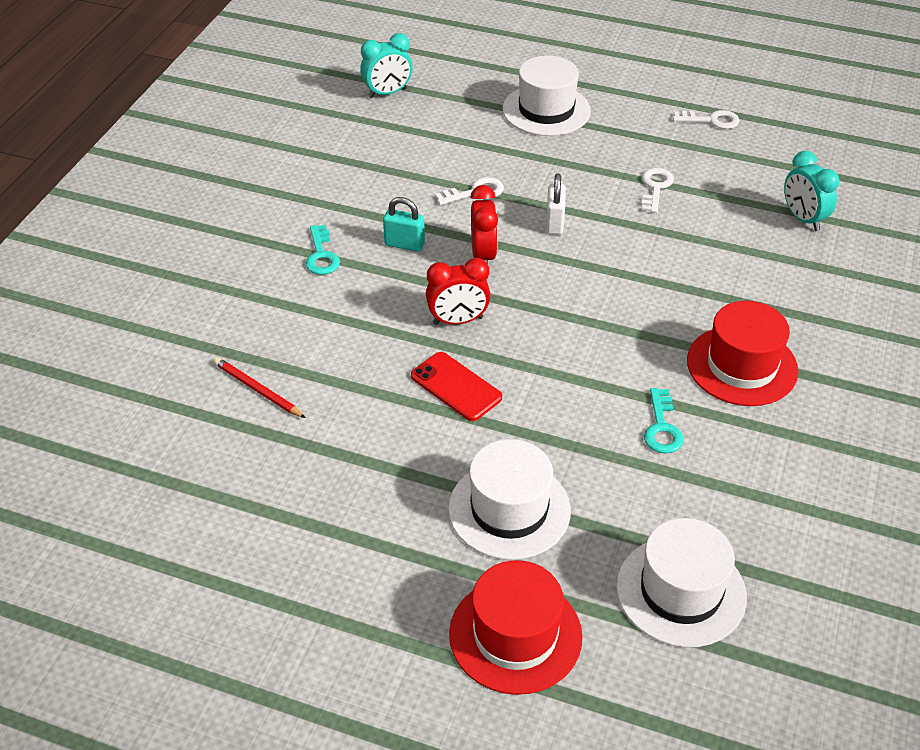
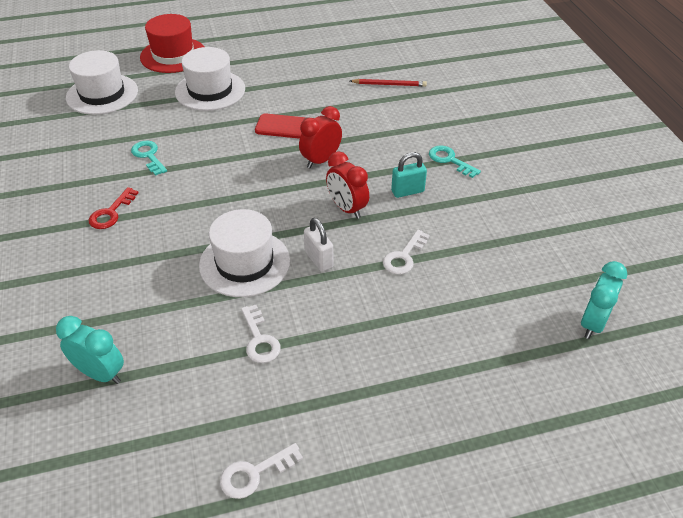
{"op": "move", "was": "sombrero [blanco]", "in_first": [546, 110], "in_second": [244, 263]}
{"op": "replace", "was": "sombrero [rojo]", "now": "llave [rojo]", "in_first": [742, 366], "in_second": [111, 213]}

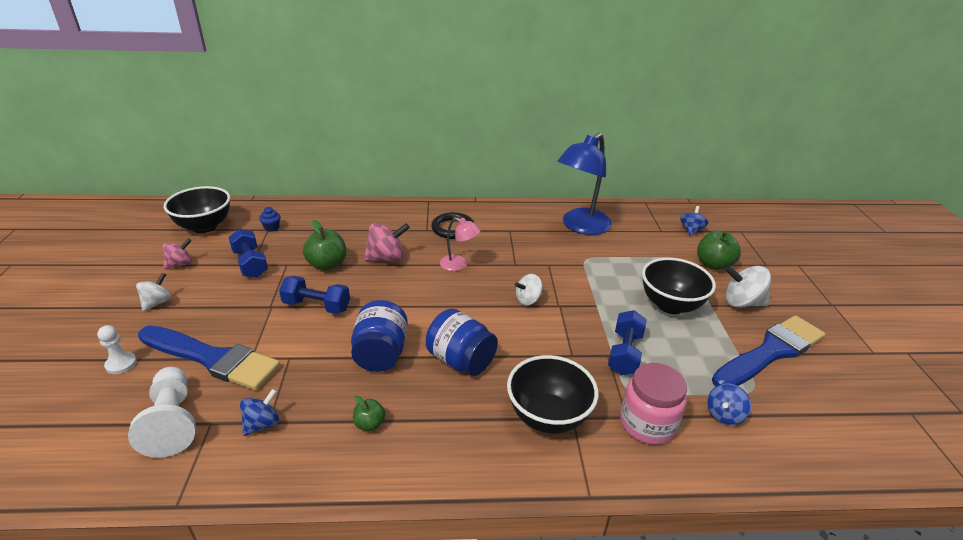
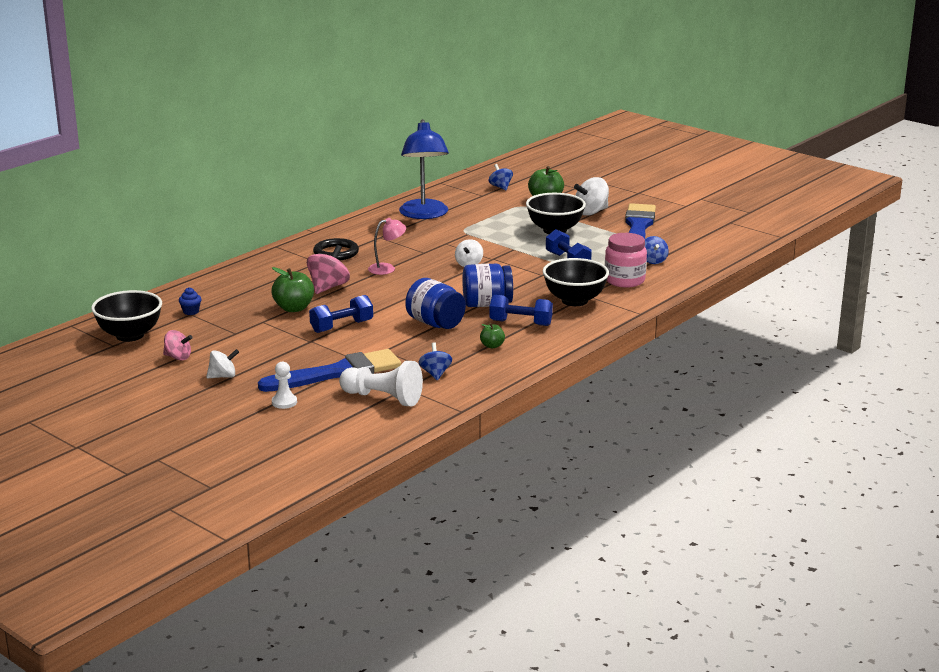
{"op": "move", "was": "mancuerna [azul]", "in_first": [250, 264], "in_second": [520, 323]}
{"op": "rotate", "was": "peonza [rosa]", "in_first": [180, 264], "in_second": [178, 357], "clockwise": 105}
{"op": "rotate", "was": "peonza [blanco]", "in_first": [157, 302], "in_second": [223, 376], "clockwise": 90}

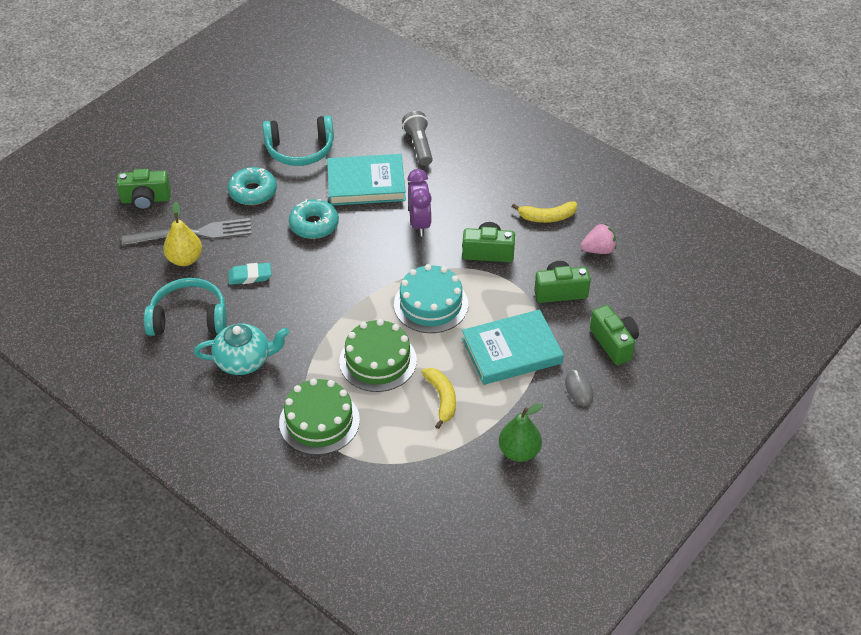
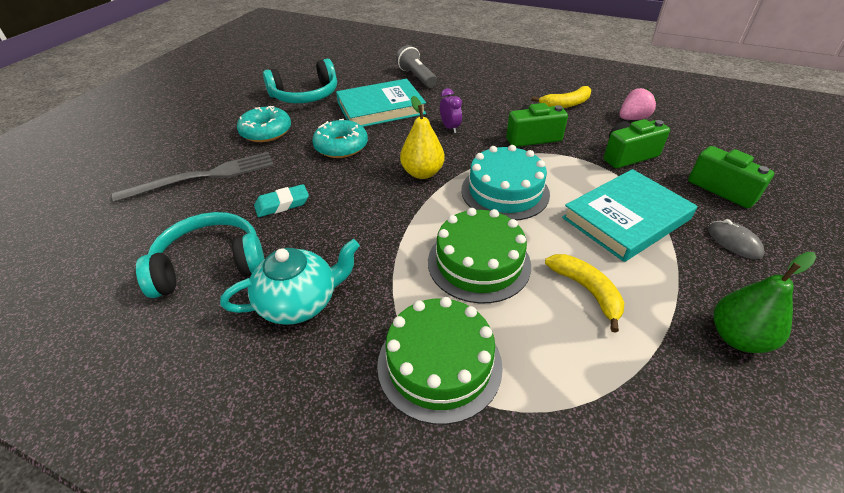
{"op": "delete", "was": "cámara [verde]", "in_first": [146, 200]}
{"op": "resize", "was": "despertador [morado]", "in_first": [419, 224], "in_second": [450, 128], "ratio": 0.62}
{"op": "move", "was": "pera [amarillo]", "in_first": [185, 259], "in_second": [422, 173]}

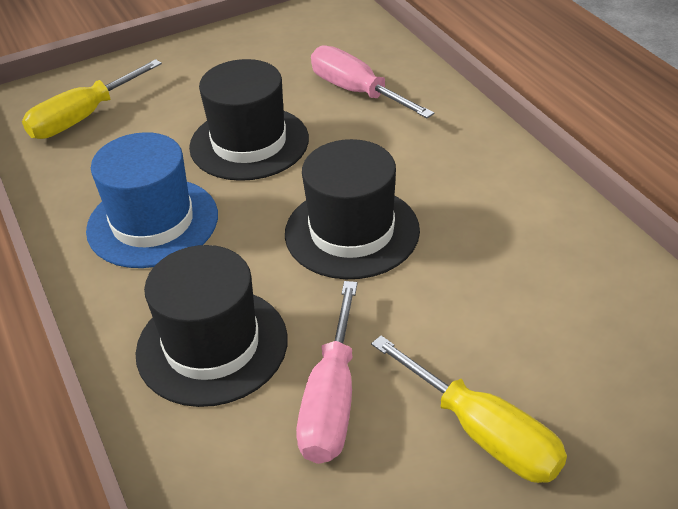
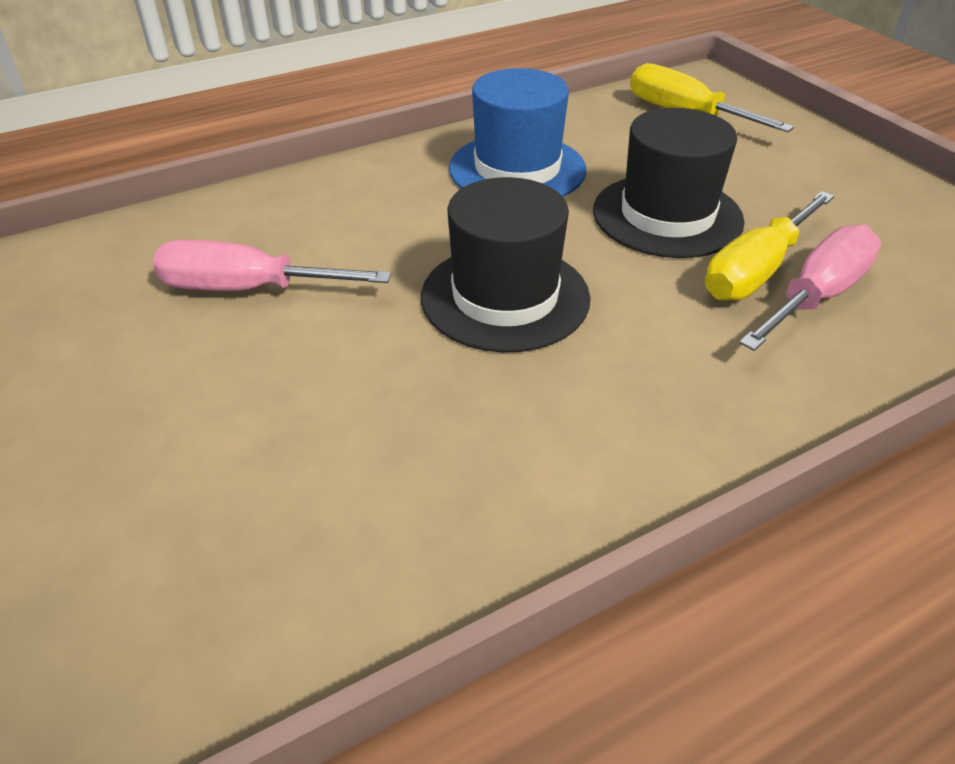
{"op": "delete", "was": "sombrero [negro]", "in_first": [212, 345]}
{"op": "move", "was": "destornillador [amarillo]", "in_first": [483, 433], "in_second": [756, 270]}

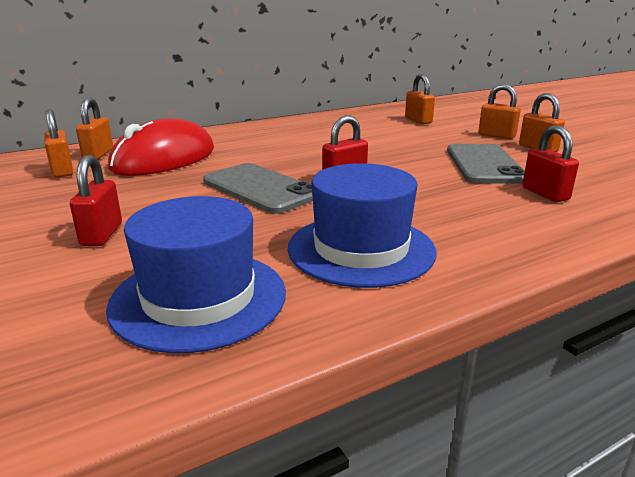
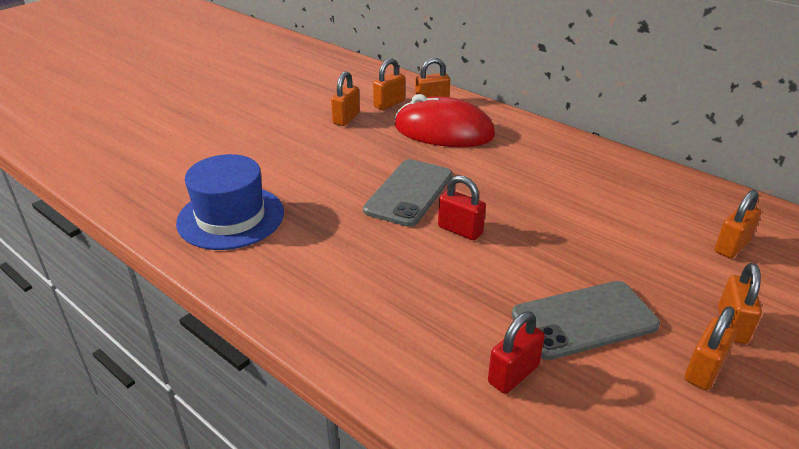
{"op": "delete", "was": "candado [rojo]", "in_first": [102, 234]}
{"op": "delete", "was": "sombrero [azul]", "in_first": [361, 249]}
{"op": "insert", "now": "candado [naranja]", "in_second": [346, 118]}

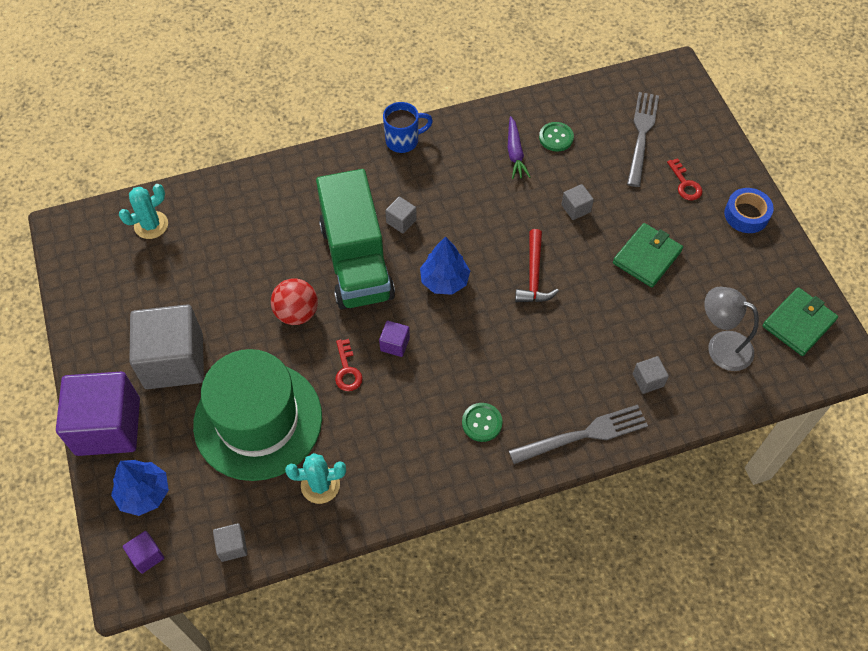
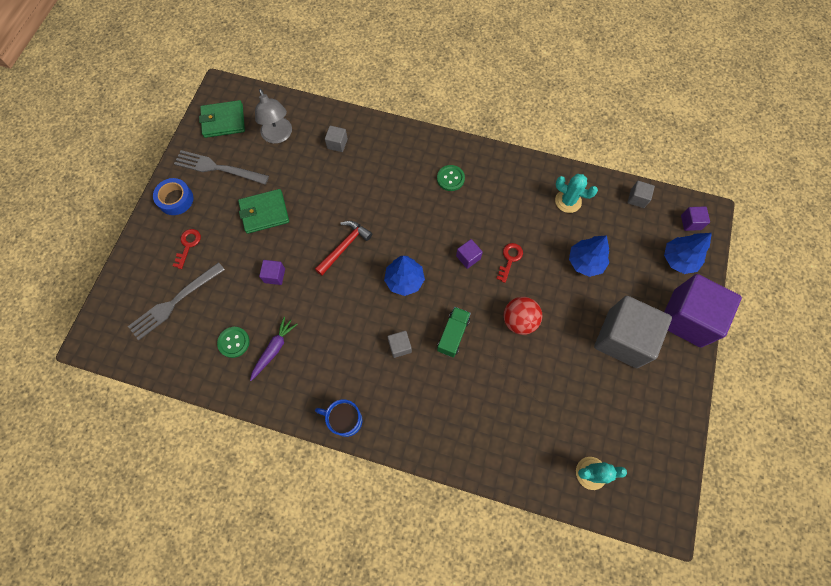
{"op": "resize", "was": "camión [verde]", "in_first": [356, 261], "in_second": [453, 335], "ratio": 0.44}
{"op": "recolor", "was": "cubo [gris]", "now": "cubo [morado]", "in_first": [576, 208], "in_second": [274, 275]}
{"op": "replace", "was": "sombrero [verde]", "now": "árbol [azul]", "in_first": [258, 420], "in_second": [585, 262]}
{"op": "move", "was": "tenedor [gris]", "in_first": [584, 434], "in_second": [217, 168]}

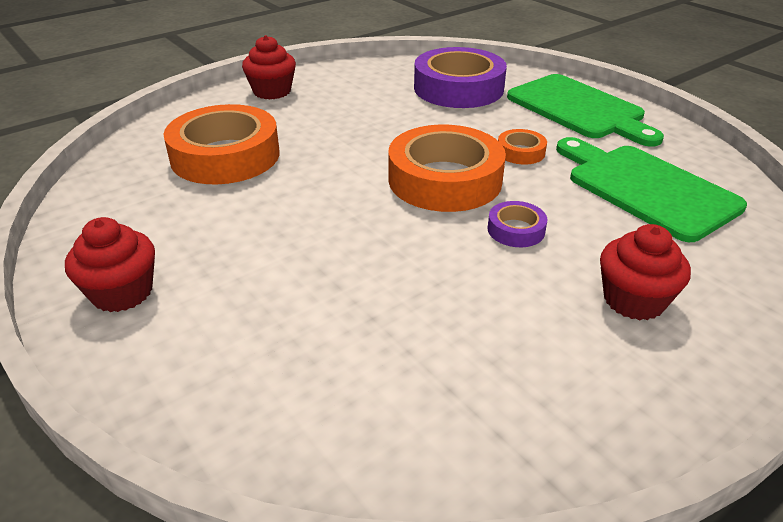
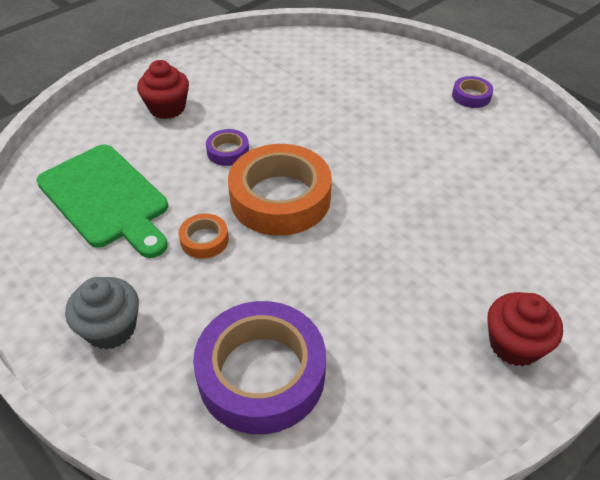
{"op": "replace", "was": "tabla de cortar [verde]", "now": "magdalena [gris]", "in_first": [579, 109], "in_second": [111, 328]}
{"op": "delete", "was": "cinta adhesiva [naranja]", "in_first": [225, 156]}
{"op": "replace", "was": "magdalena [rojo]", "now": "cinta adhesiva [morado]", "in_first": [122, 292], "in_second": [471, 96]}

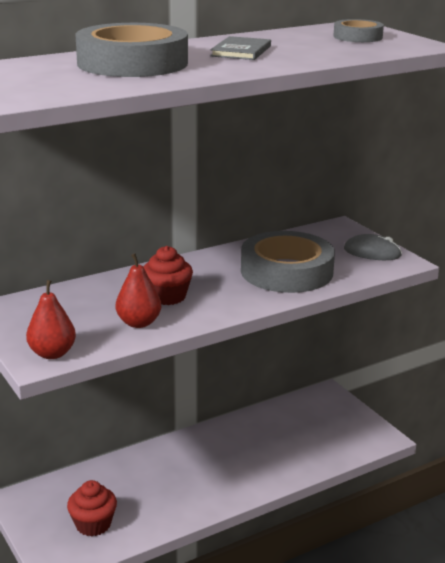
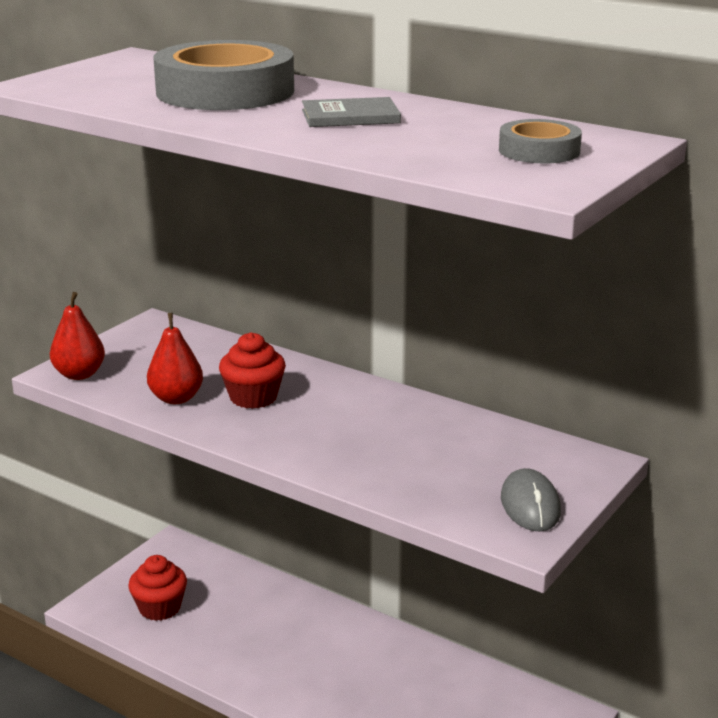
{"op": "delete", "was": "cinta adhesiva [gris]", "in_first": [286, 271]}

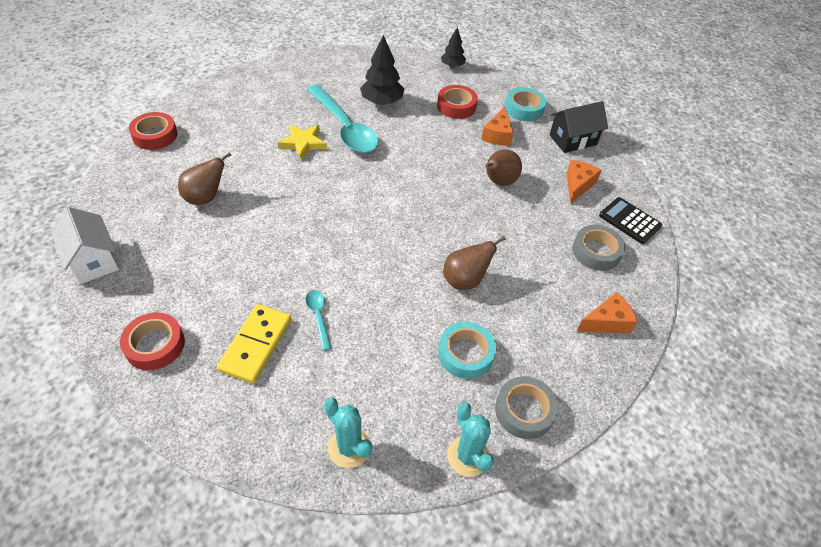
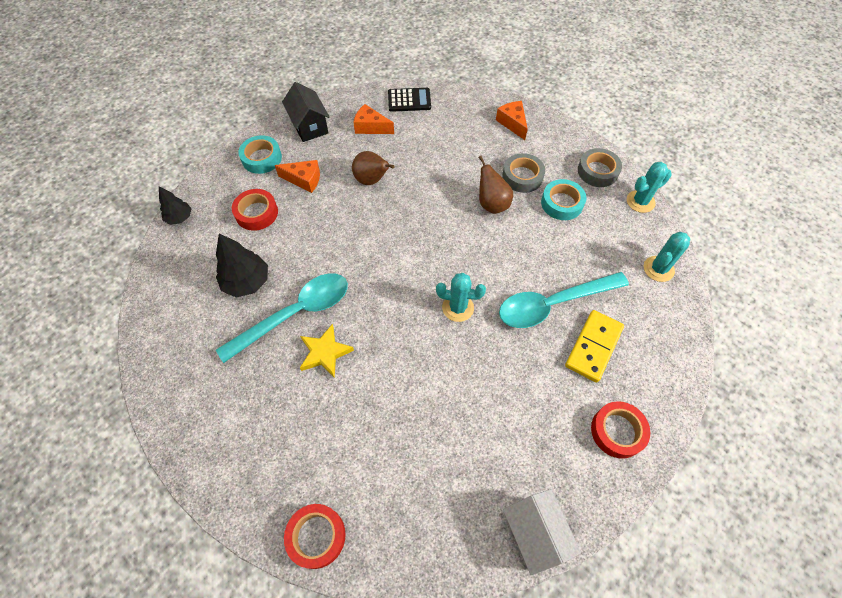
{"op": "delete", "was": "pera [marrón]", "in_first": [205, 198]}
{"op": "rotate", "was": "calculadora [negro]", "in_first": [629, 221], "in_second": [409, 100], "clockwise": -135}
{"op": "rotate", "was": "casa [blanco]", "in_first": [93, 260], "in_second": [534, 533], "clockwise": -75}
{"op": "move", "was": "cinta adhesiva [gris]", "in_first": [596, 252], "in_second": [522, 177]}
{"op": "resize", "was": "cuchara [turquesa]", "in_first": [318, 316], "in_second": [553, 304], "ratio": 2.3}
{"op": "rotate", "was": "ficha de dominó [amarillo]", "in_first": [256, 345], "in_second": [593, 347], "clockwise": -75}
{"op": "insert", "now": "cactus [turquesa]", "in_second": [458, 308]}

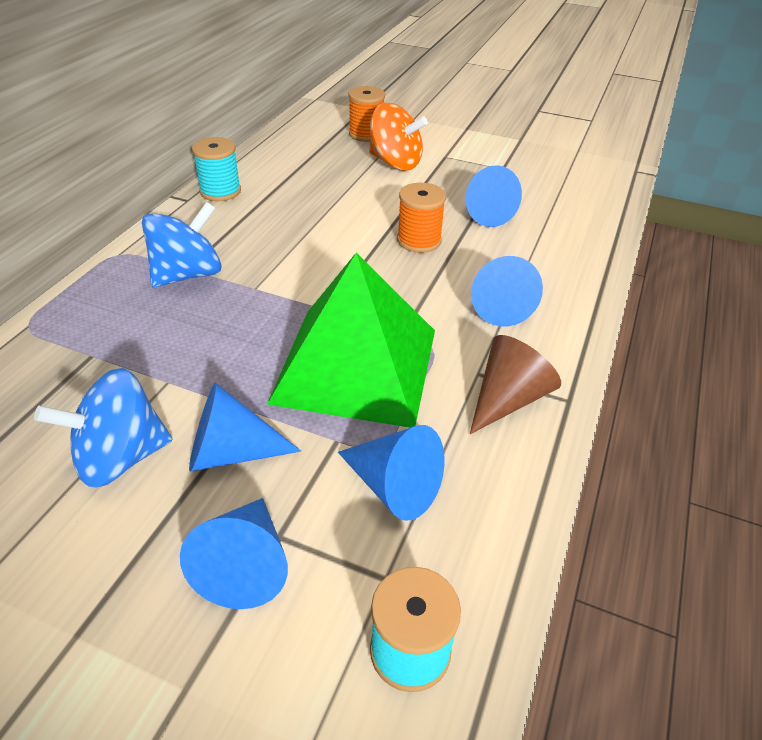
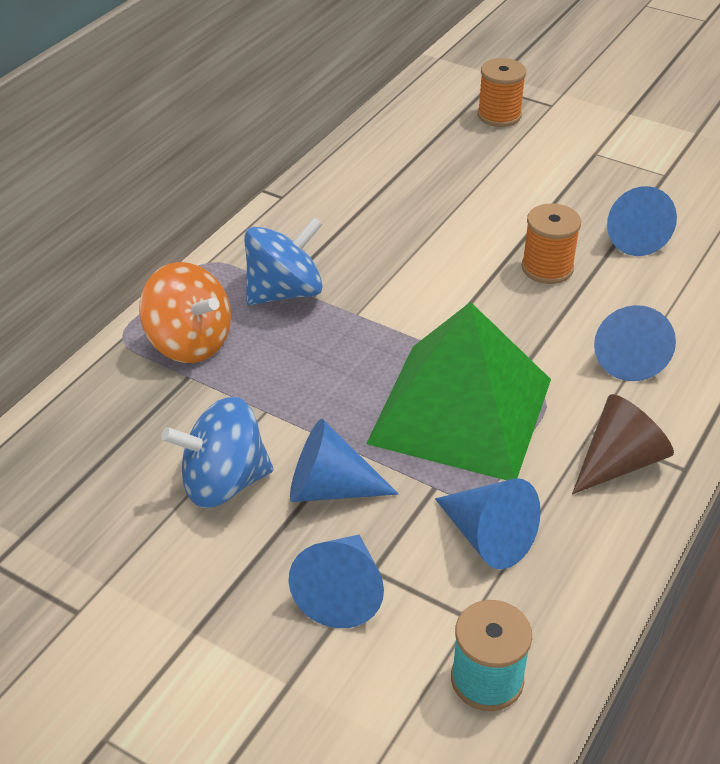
{"op": "move", "was": "peonza [naranja]", "in_first": [395, 163], "in_second": [189, 343]}
{"op": "delete", "was": "carrete [turquesa]", "in_first": [220, 191]}

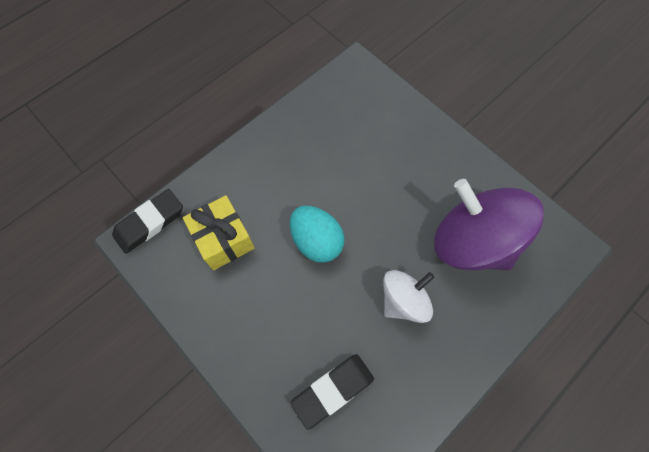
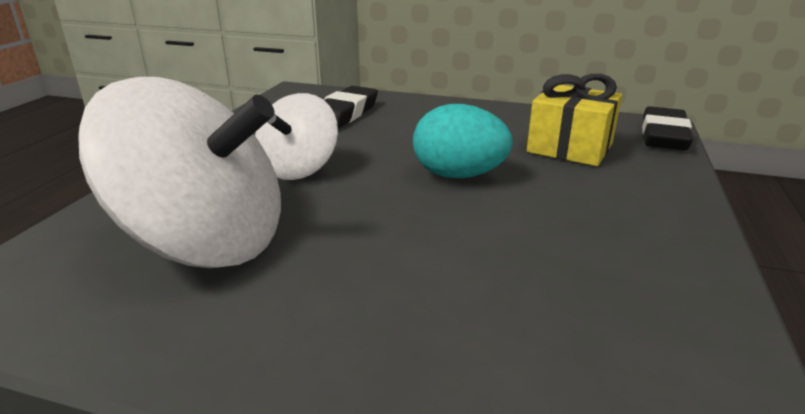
{"op": "recolor", "was": "peonza [morado]", "now": "peonza [blanco]", "in_first": [472, 241], "in_second": [206, 242]}

